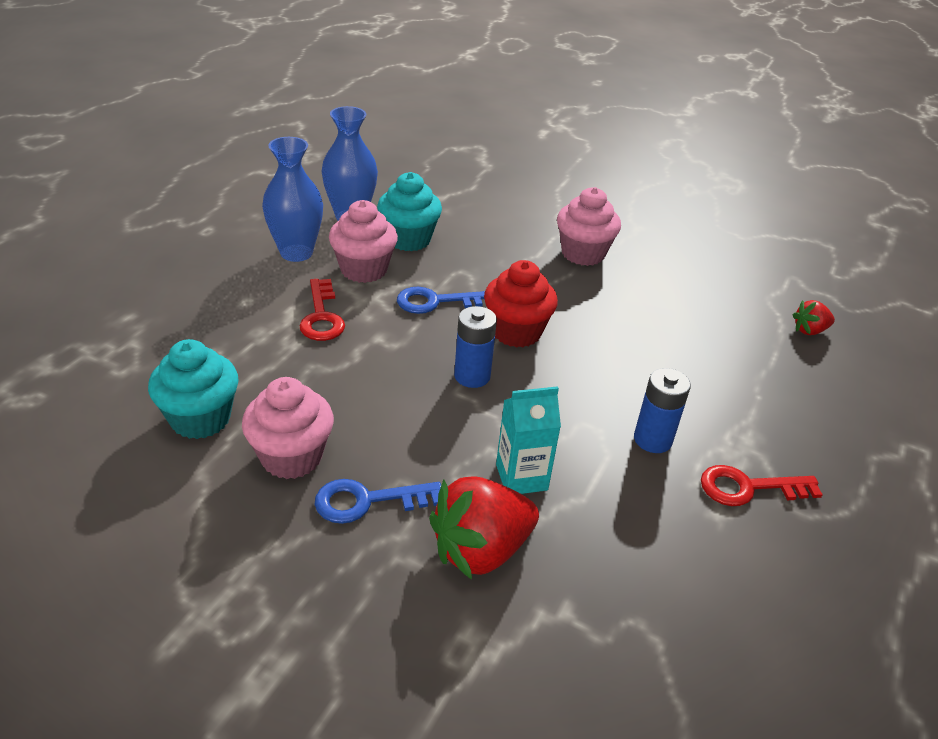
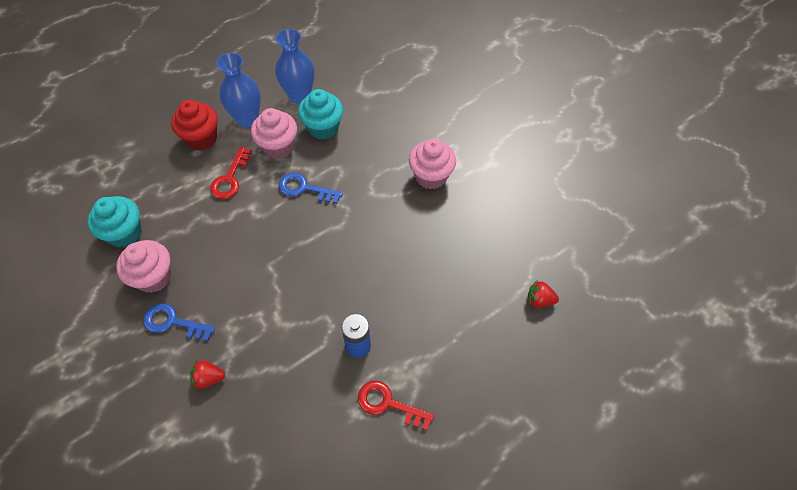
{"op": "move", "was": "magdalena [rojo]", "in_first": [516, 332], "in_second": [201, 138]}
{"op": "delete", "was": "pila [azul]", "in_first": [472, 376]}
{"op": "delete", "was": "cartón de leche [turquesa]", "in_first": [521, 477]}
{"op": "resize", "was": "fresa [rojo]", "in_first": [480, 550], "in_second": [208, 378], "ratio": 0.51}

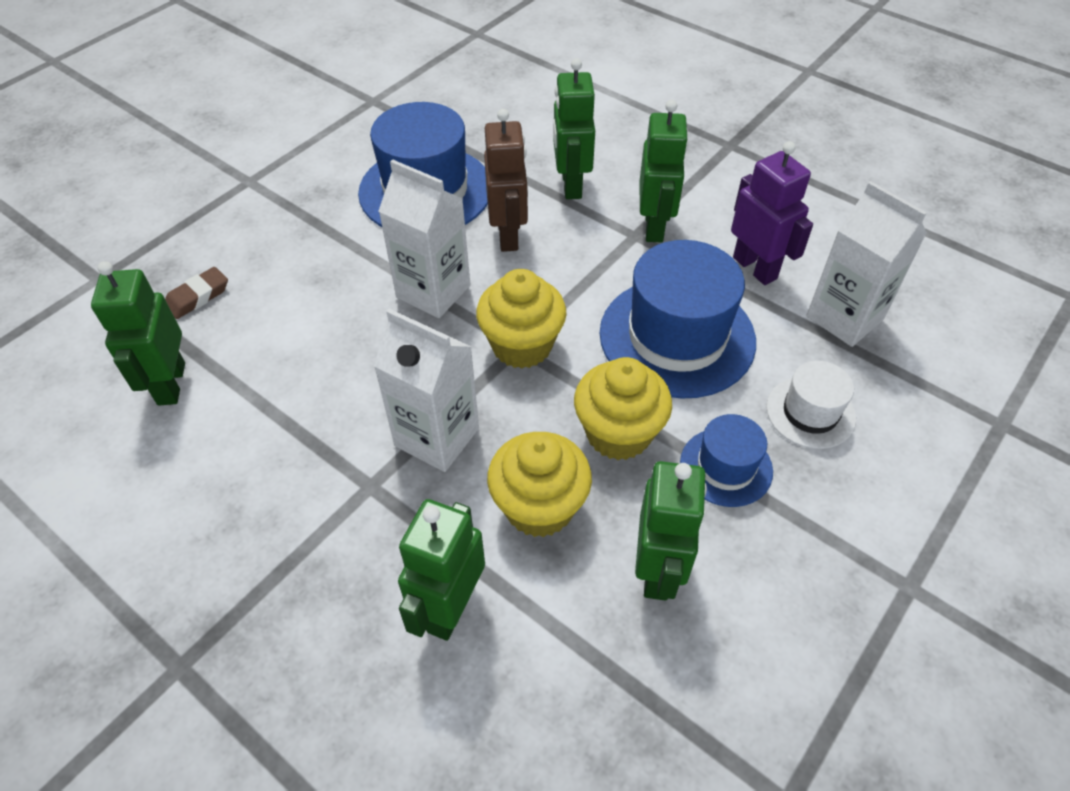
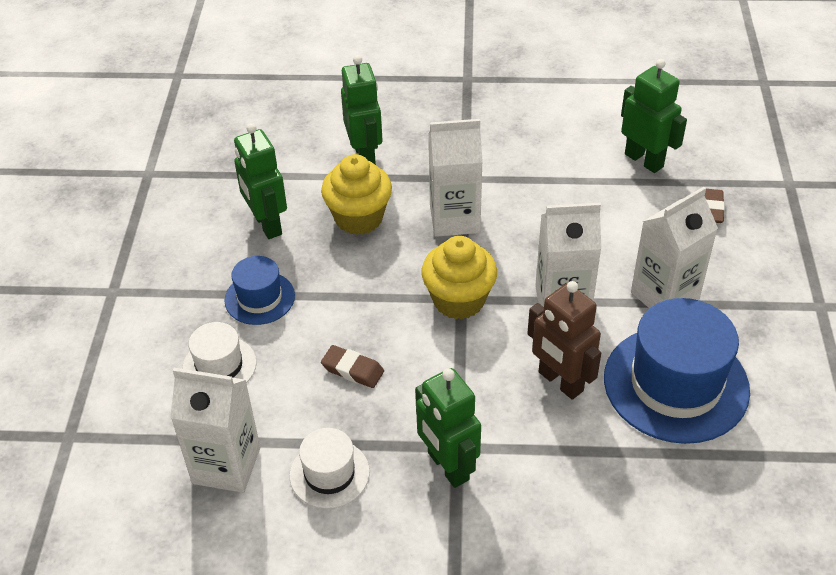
{"op": "delete", "was": "robot [verde]", "in_first": [571, 185]}
{"op": "replace", "was": "robot [morado]", "now": "sombrero [blanco]", "in_first": [755, 268], "in_second": [329, 474]}
{"op": "replace", "was": "sombrero [azul]", "now": "goma de borrar [marrón]", "in_first": [677, 337], "in_second": [352, 370]}
{"op": "delete", "was": "magdalena [amarillo]", "in_first": [618, 433]}
{"op": "insert", "now": "cartón de leche [blanco]", "in_second": [664, 296]}

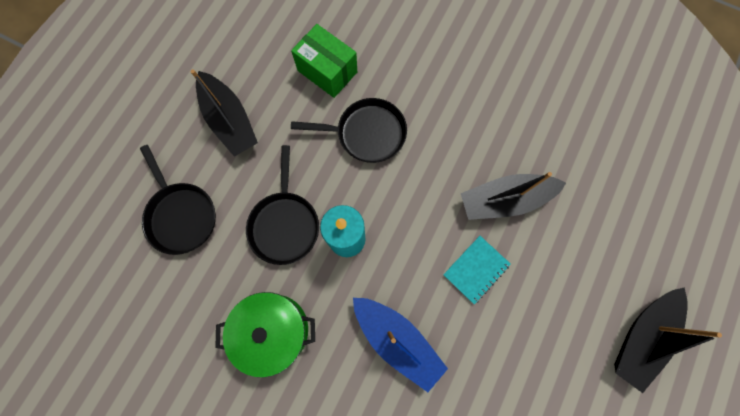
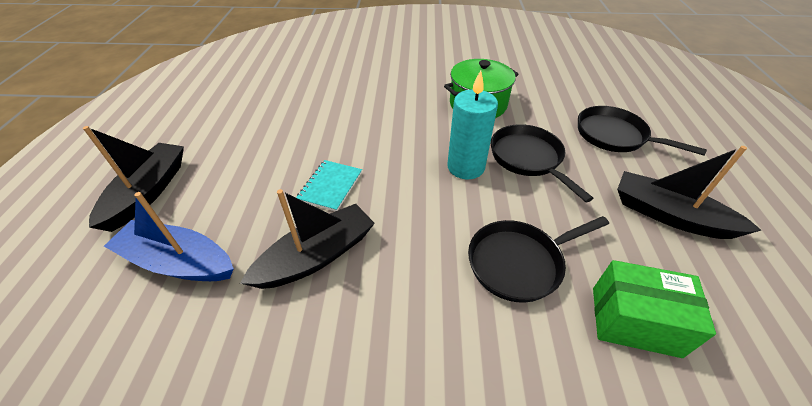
{"op": "move", "was": "barco [azul]", "in_first": [397, 339], "in_second": [178, 262]}

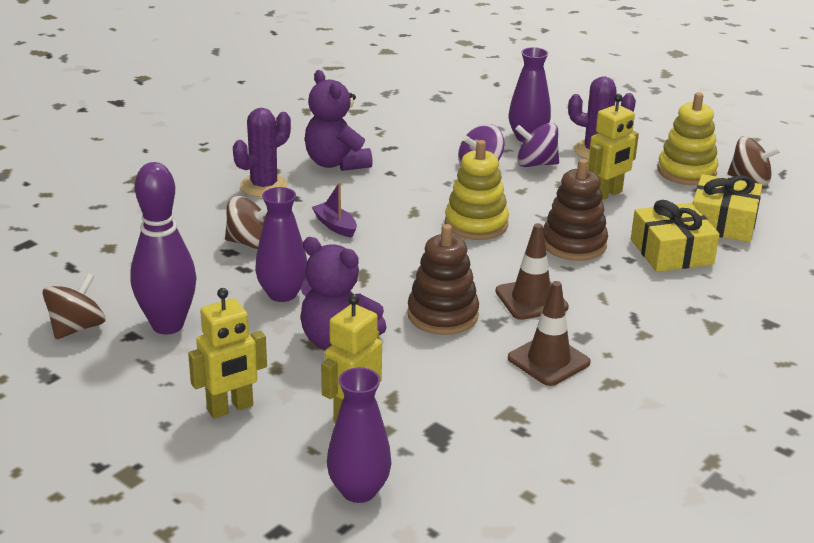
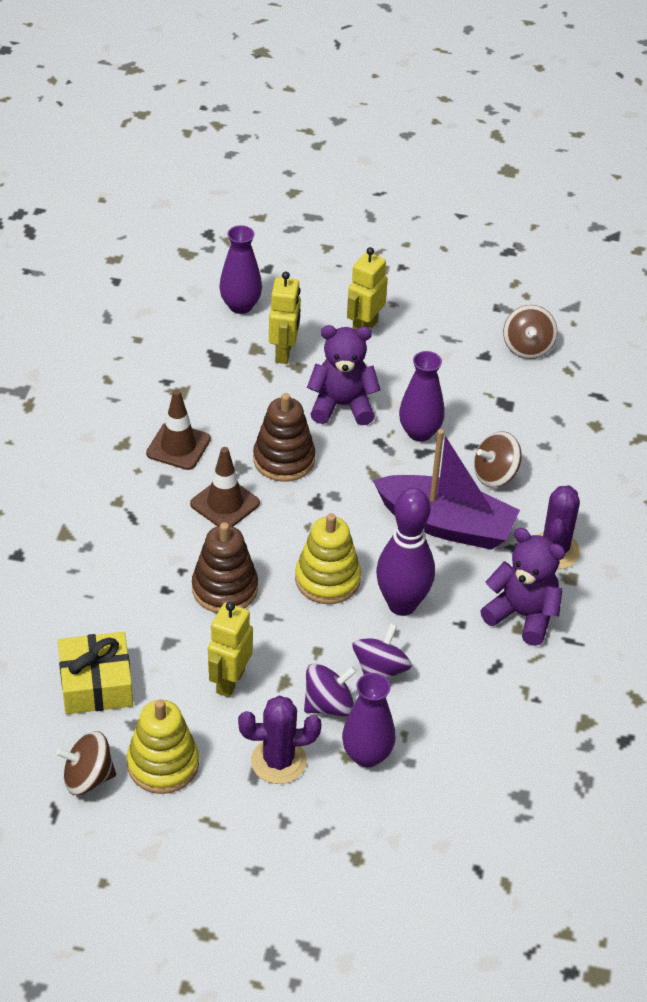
{"op": "move", "was": "bolo [morado]", "in_first": [167, 325], "in_second": [402, 604]}
{"op": "resize", "was": "barco [morado]", "in_first": [335, 226], "in_second": [446, 524], "ratio": 2.42}
{"op": "delete", "was": "regalo [amarillo]", "in_first": [671, 252]}

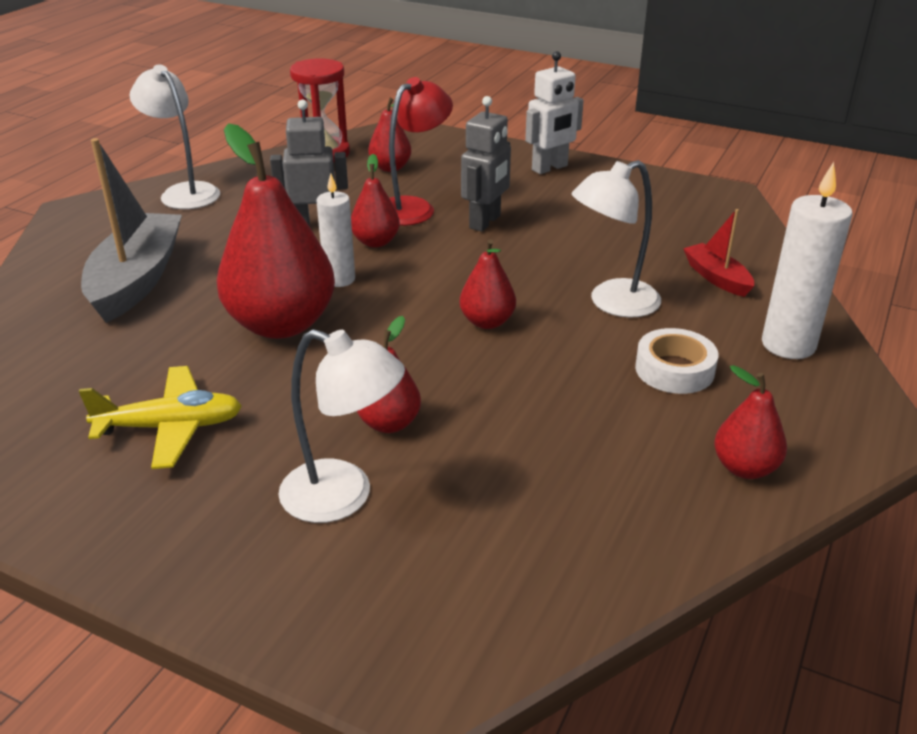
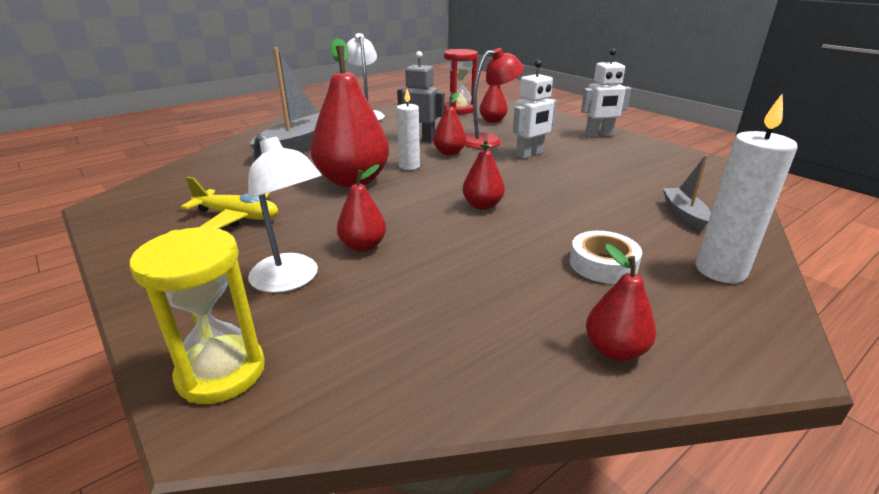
{"op": "recolor", "was": "robot [gris]", "now": "robot [blanco]", "in_first": [485, 222], "in_second": [529, 154]}
{"op": "delete", "was": "lámpara [blanco]", "in_first": [612, 303]}
{"op": "recolor", "was": "barco [rojo]", "now": "barco [gris]", "in_first": [716, 278], "in_second": [684, 214]}
{"op": "insert", "now": "reloj de arena [amarillo]", "in_second": [221, 372]}

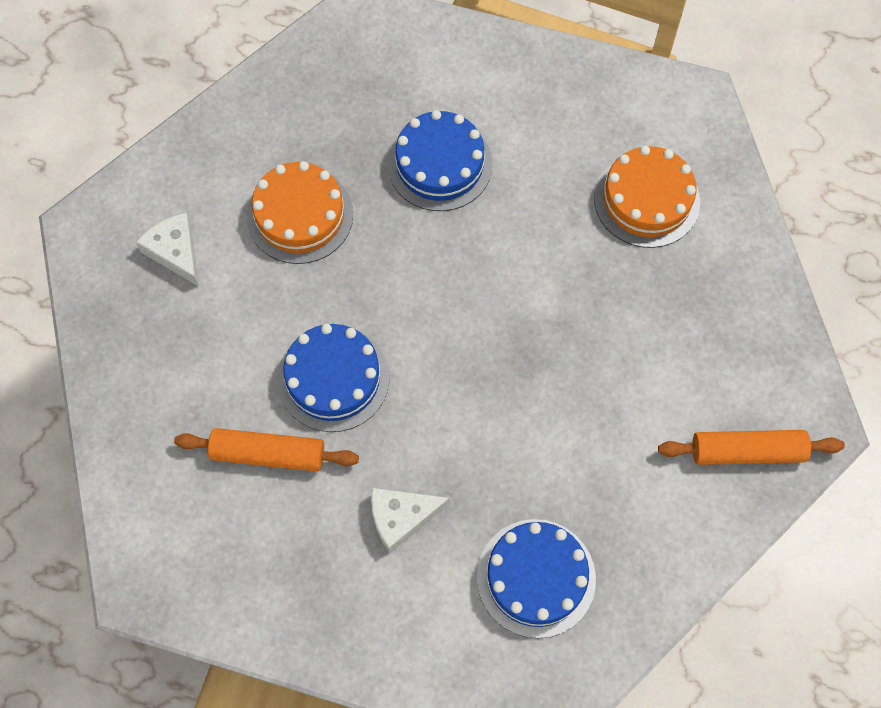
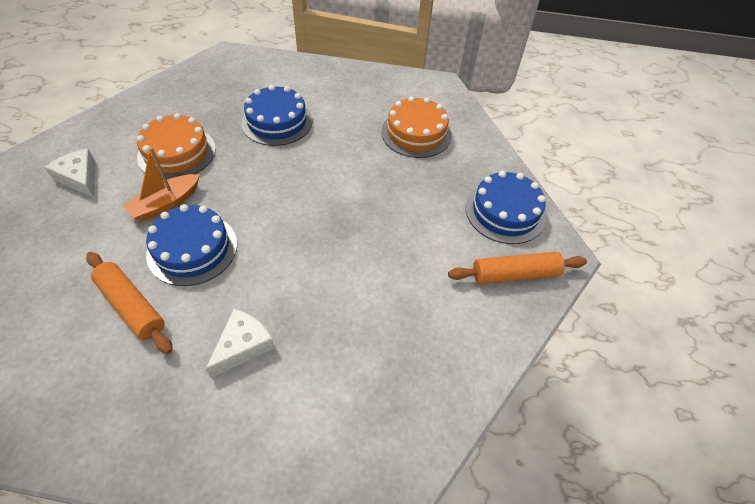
{"op": "rotate", "was": "rodillo [naranja]", "in_first": [268, 454], "in_second": [132, 306], "clockwise": 45}
{"op": "rotate", "was": "queso [blanco]", "in_first": [401, 517], "in_second": [243, 345], "clockwise": 150}
{"op": "move", "was": "tarta [azul]", "in_first": [536, 578], "in_second": [505, 212]}
{"op": "insert", "now": "barco [naranja]", "in_second": [166, 204]}

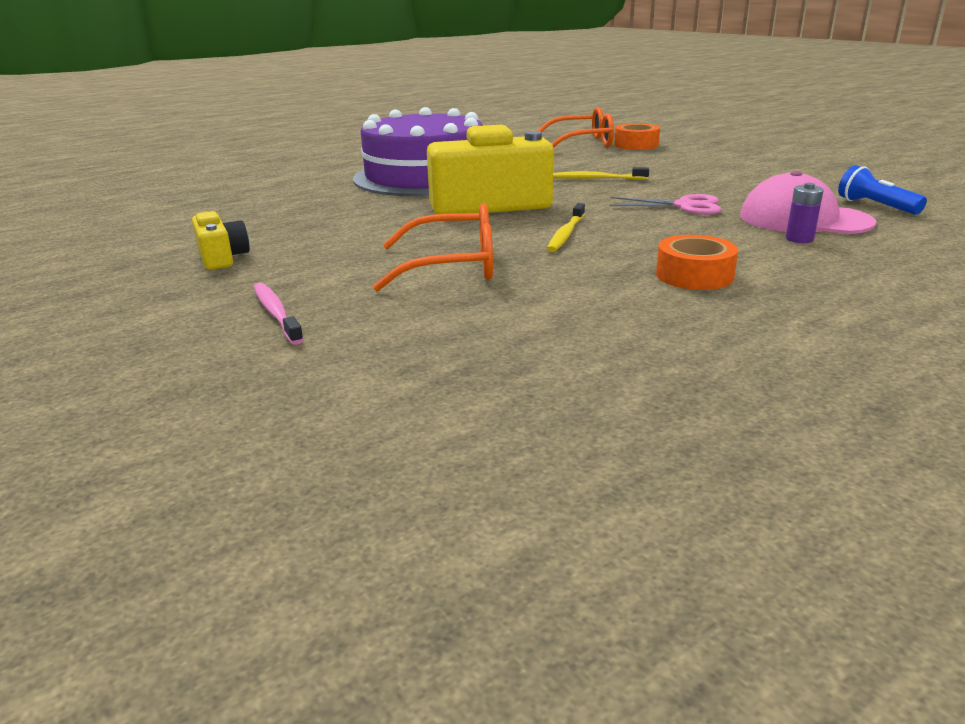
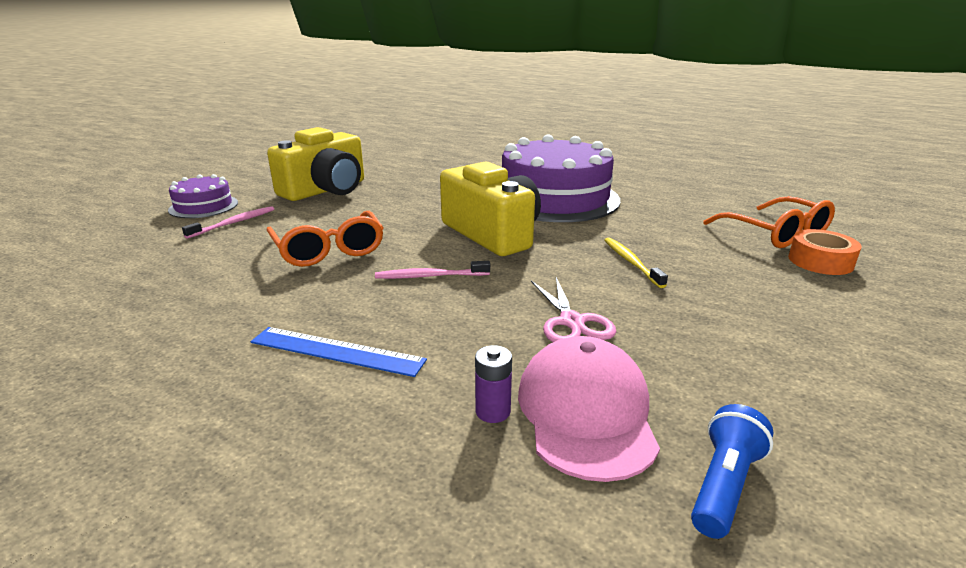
{"op": "recolor", "was": "cepillo de dientes [amarillo]", "now": "cepillo de dientes [rosa]", "in_first": [566, 234], "in_second": [430, 276]}
{"op": "resize", "was": "cámara [amarillo]", "in_first": [222, 257], "in_second": [326, 190], "ratio": 2.03}
{"op": "replace", "was": "cinta adhesiva [naranja]", "now": "regla [azul]", "in_first": [694, 275], "in_second": [336, 351]}
{"op": "insert", "now": "tarta [morado]", "in_second": [203, 206]}

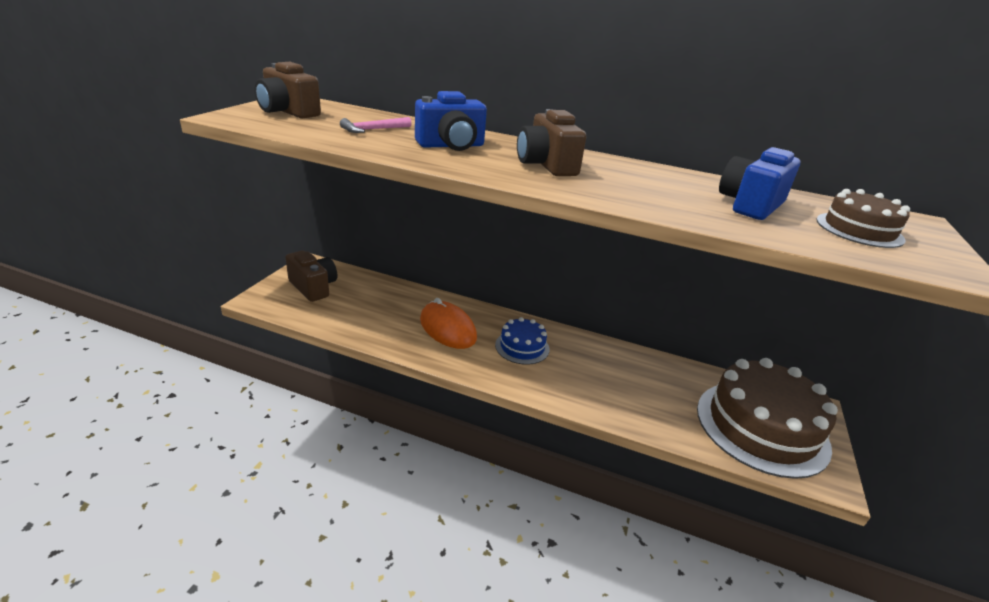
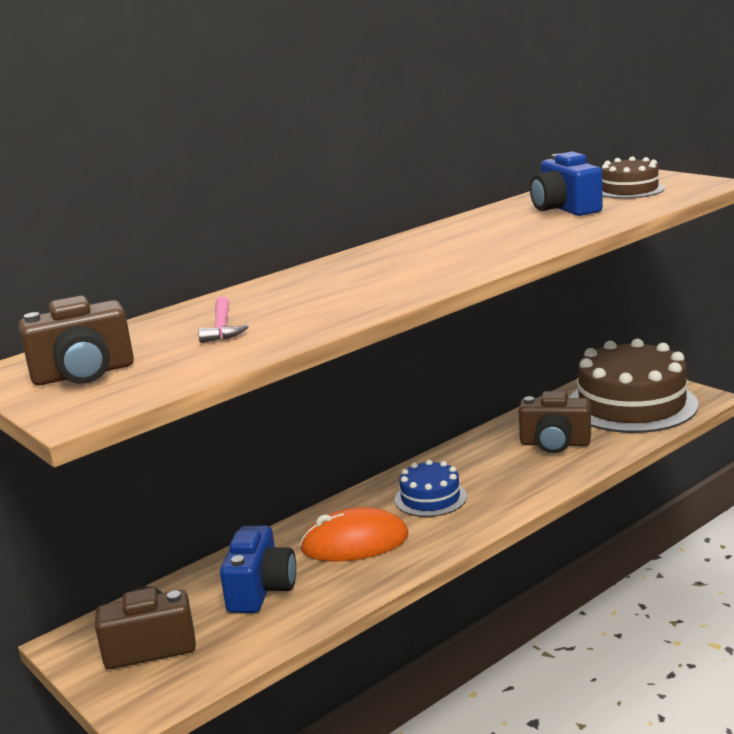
{"op": "move", "was": "cámara [azul]", "in_first": [451, 146], "in_second": [261, 590]}
{"op": "move", "was": "cámara [marrón]", "in_first": [546, 165], "in_second": [555, 444]}

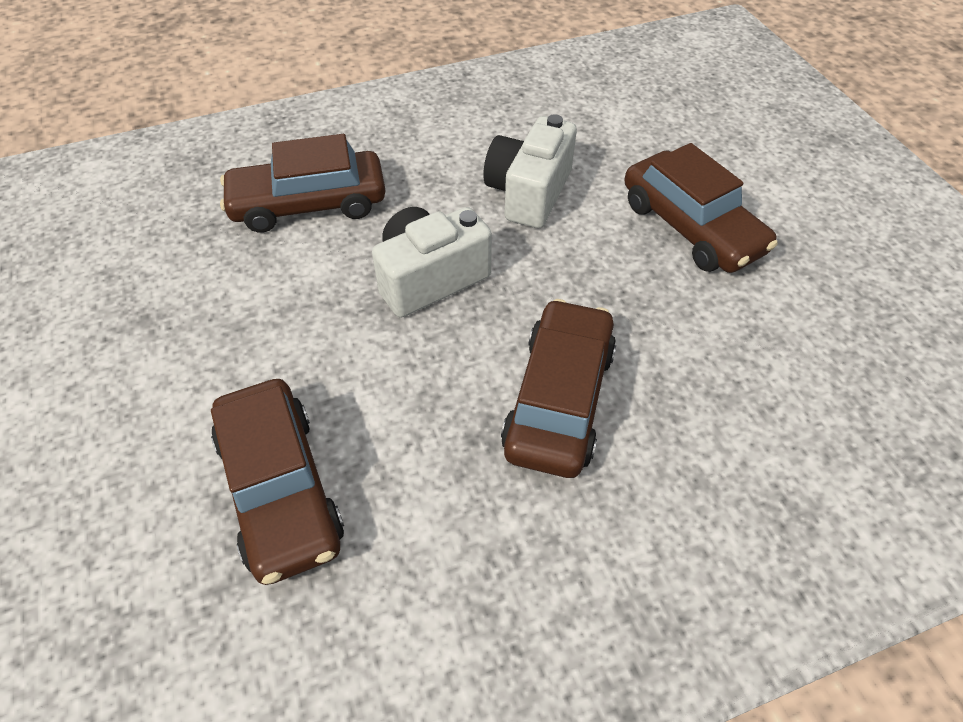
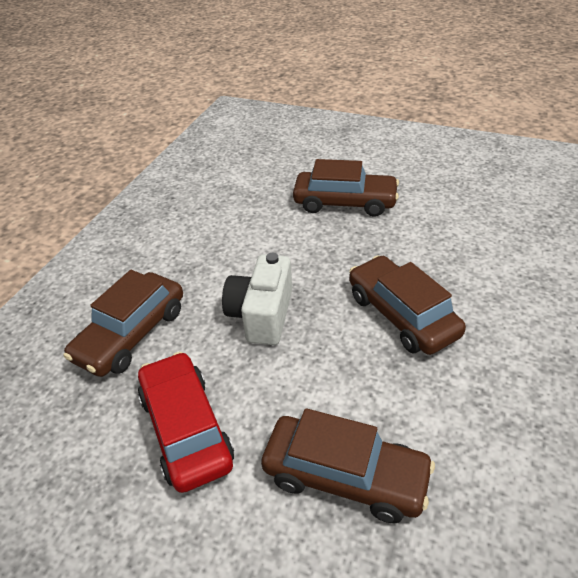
{"op": "delete", "was": "cámara [blanco]", "in_first": [528, 193]}
{"op": "insert", "now": "coche [rojo]", "in_second": [186, 429]}

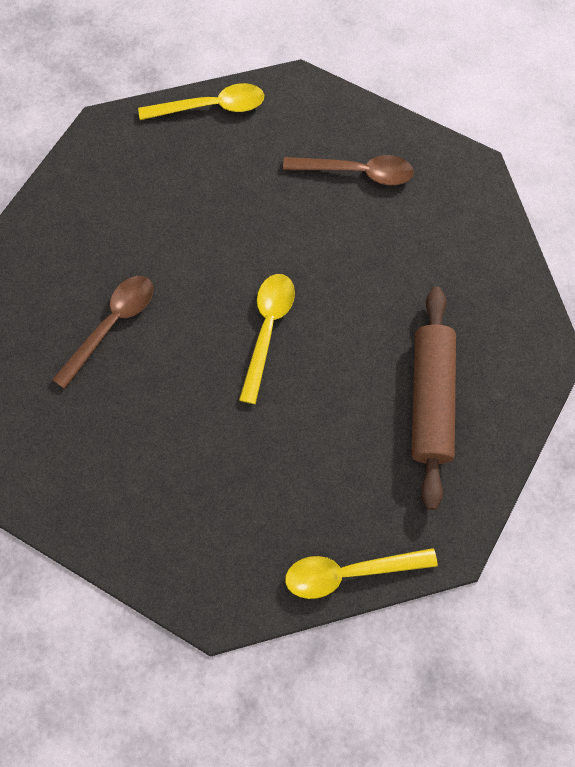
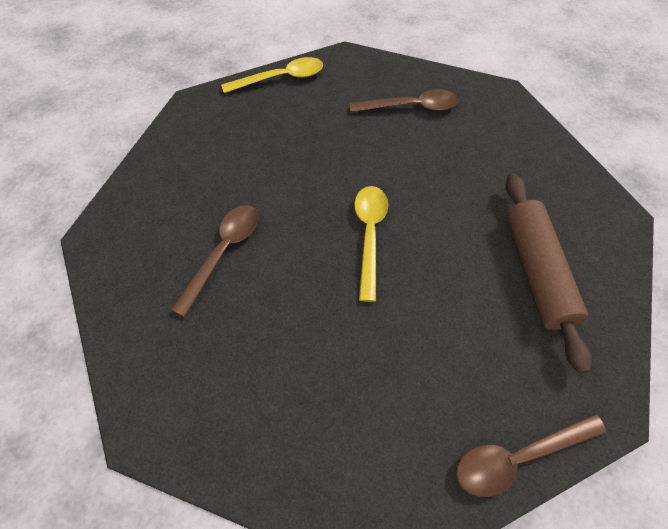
{"op": "recolor", "was": "cuchara [amarillo]", "now": "cuchara [marrón]", "in_first": [349, 572], "in_second": [518, 456]}

